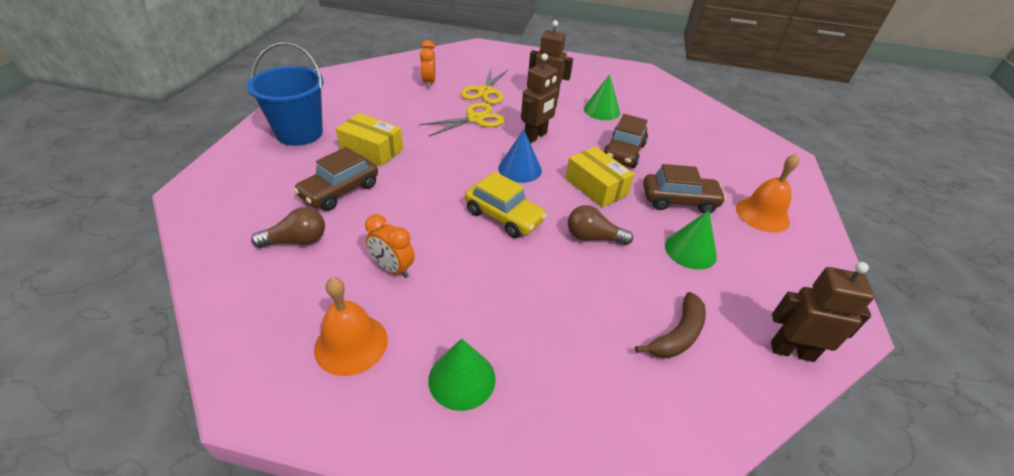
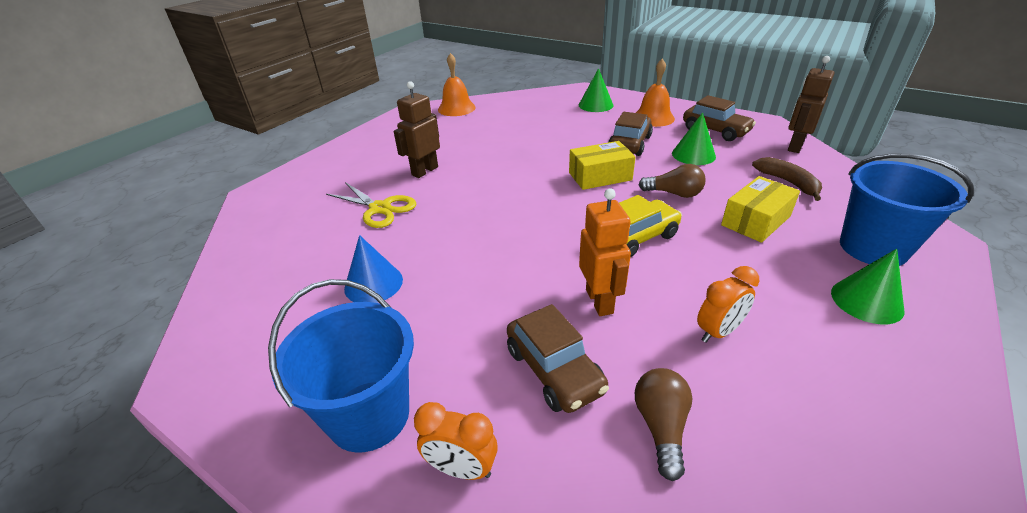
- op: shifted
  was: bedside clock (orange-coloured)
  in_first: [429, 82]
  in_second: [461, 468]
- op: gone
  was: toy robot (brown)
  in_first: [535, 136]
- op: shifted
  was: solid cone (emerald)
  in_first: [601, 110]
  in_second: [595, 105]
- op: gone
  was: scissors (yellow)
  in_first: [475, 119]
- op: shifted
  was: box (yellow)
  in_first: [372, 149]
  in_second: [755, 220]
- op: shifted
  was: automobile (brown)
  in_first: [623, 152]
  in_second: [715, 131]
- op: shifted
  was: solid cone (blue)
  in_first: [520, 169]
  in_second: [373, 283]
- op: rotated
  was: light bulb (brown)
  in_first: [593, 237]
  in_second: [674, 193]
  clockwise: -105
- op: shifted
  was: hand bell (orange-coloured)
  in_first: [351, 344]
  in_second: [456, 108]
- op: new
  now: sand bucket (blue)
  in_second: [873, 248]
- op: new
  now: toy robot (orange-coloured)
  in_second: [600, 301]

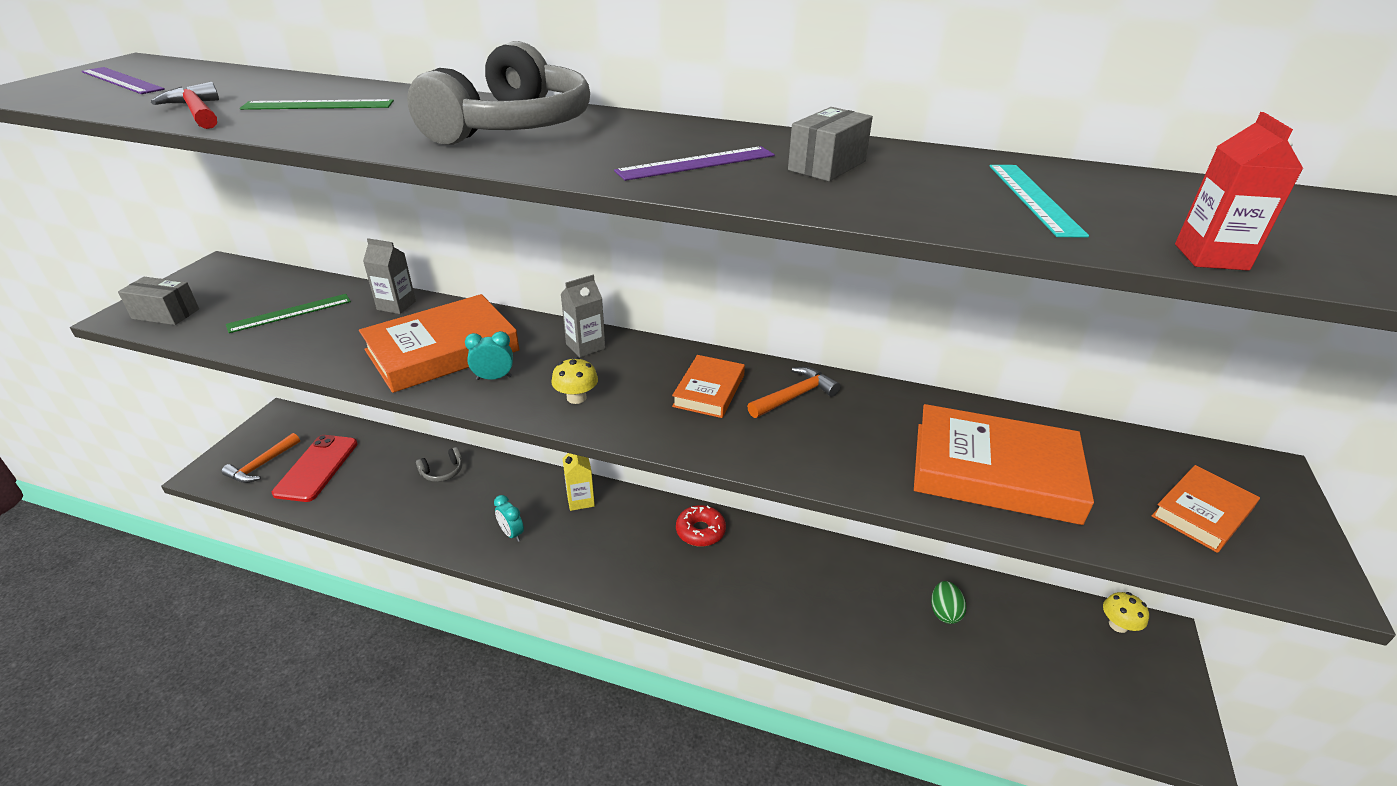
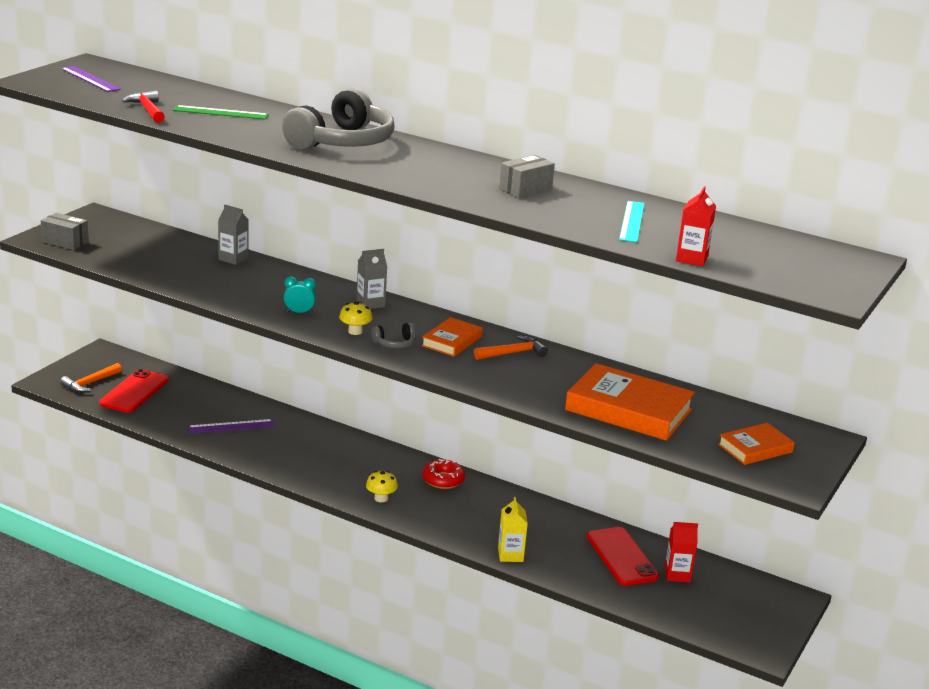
- op: shifted
  was: straightedge (purple)
  in_first: [696, 163]
  in_second: [231, 426]
- op: gone
  was: straightedge (emerald)
  in_first: [290, 313]
- op: gone
  was: book (orange-coloured)
  in_first: [442, 350]
- op: shifted
  was: headphones (ash-grey)
  in_first: [442, 472]
  in_second: [395, 343]
- op: shifted
  was: milk carton (yellow)
  in_first: [580, 500]
  in_second: [510, 555]
- op: gone
  was: bedside clock (teal)
  in_first: [511, 533]
- op: swapped
  was: egg shape (emerald)
  now: phone (red)
  in_first: [944, 612]
  in_second: [622, 557]
- op: shifted
  was: toadstool (yellow)
  in_first: [1118, 625]
  in_second: [381, 498]
- op: new
  now: milk carton (red)
  in_second: [677, 574]

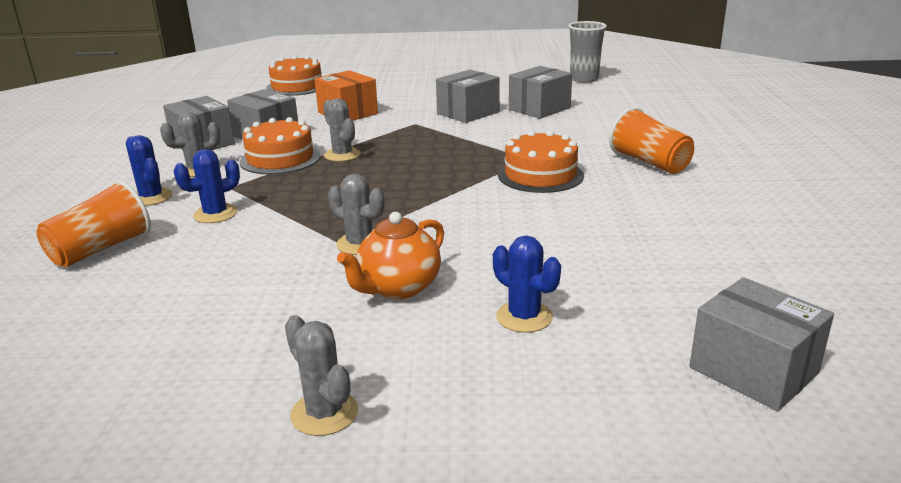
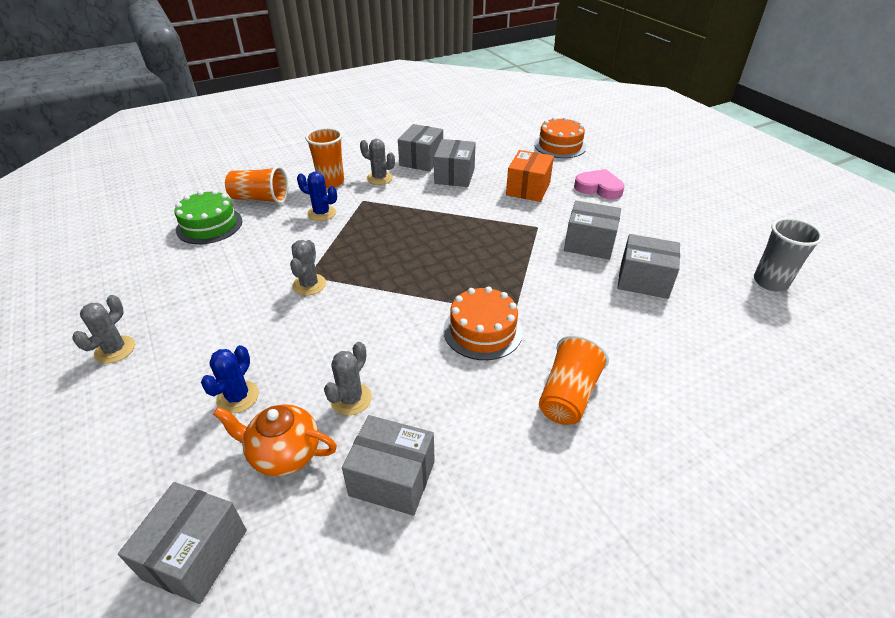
- op: shifted
  was: saguaro cactus (ash-grey)
  in_first: [342, 155]
  in_second: [351, 399]
- op: gone
  was: layer cake (orange-coloured)
  in_first: [280, 159]
- op: swapped
  was: saguaro cactus (blue)
  now: beaker (orange-coloured)
  in_first: [151, 197]
  in_second: [331, 182]
- op: shifted
  was: tea pot (orange-coloured)
  in_first: [398, 288]
  in_second: [284, 454]
- op: new
  now: love heart (rosy)
  in_second: [598, 188]
- op: new
  now: layer cake (emerald)
  in_second: [209, 225]
- op: new
  now: box (ash-grey)
  in_second: [392, 478]

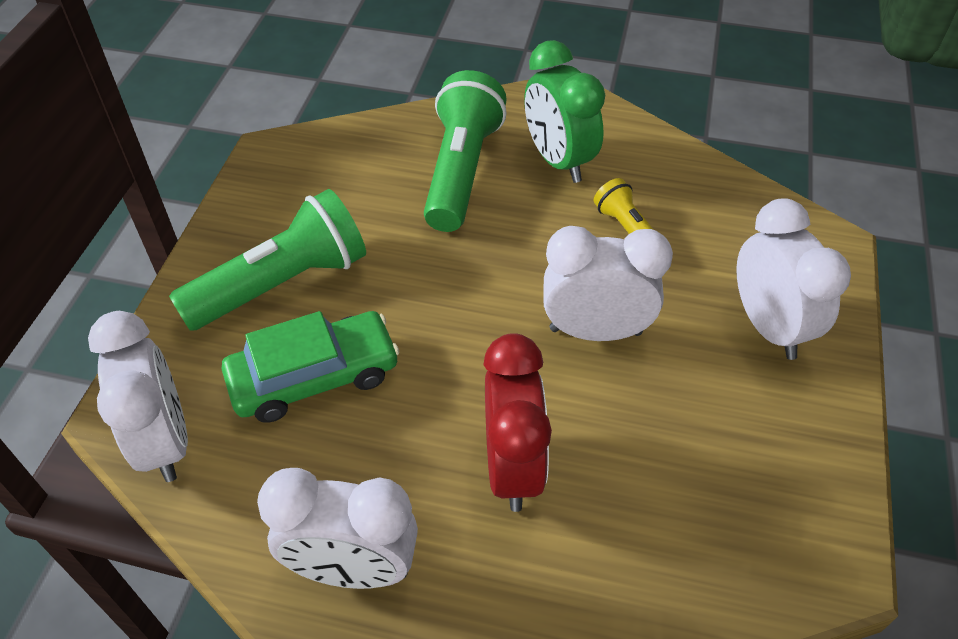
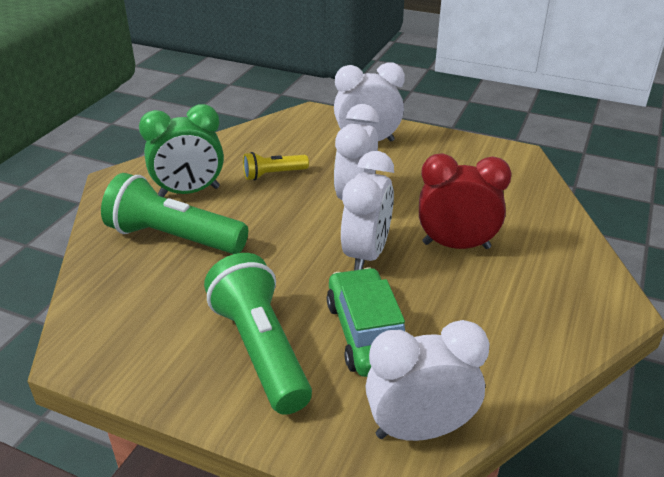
- op: shifted
  was: bedside clock (white)
  in_first: [352, 568]
  in_second: [366, 255]

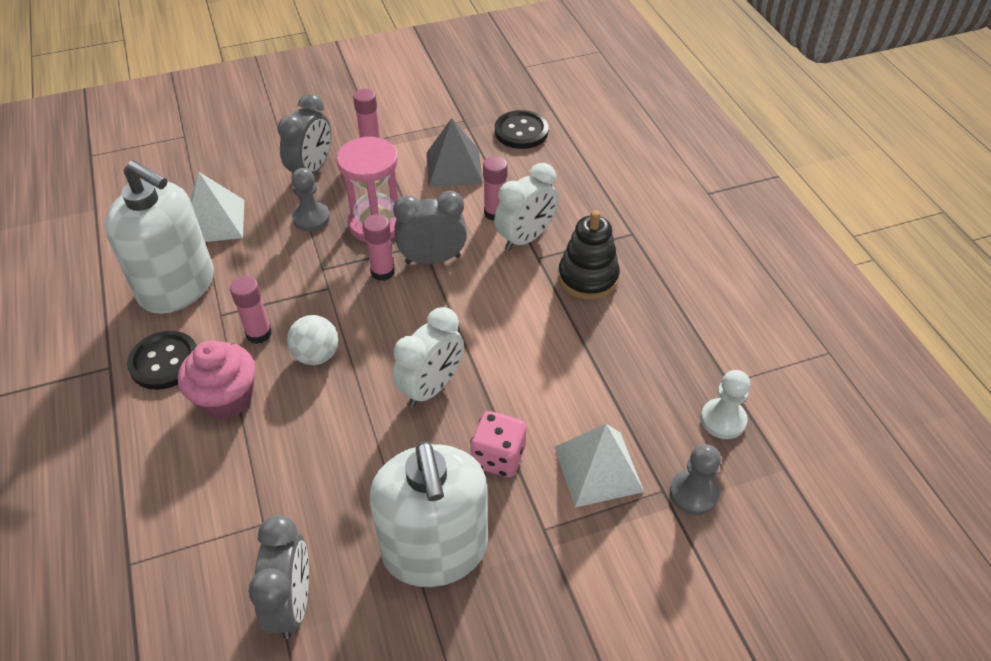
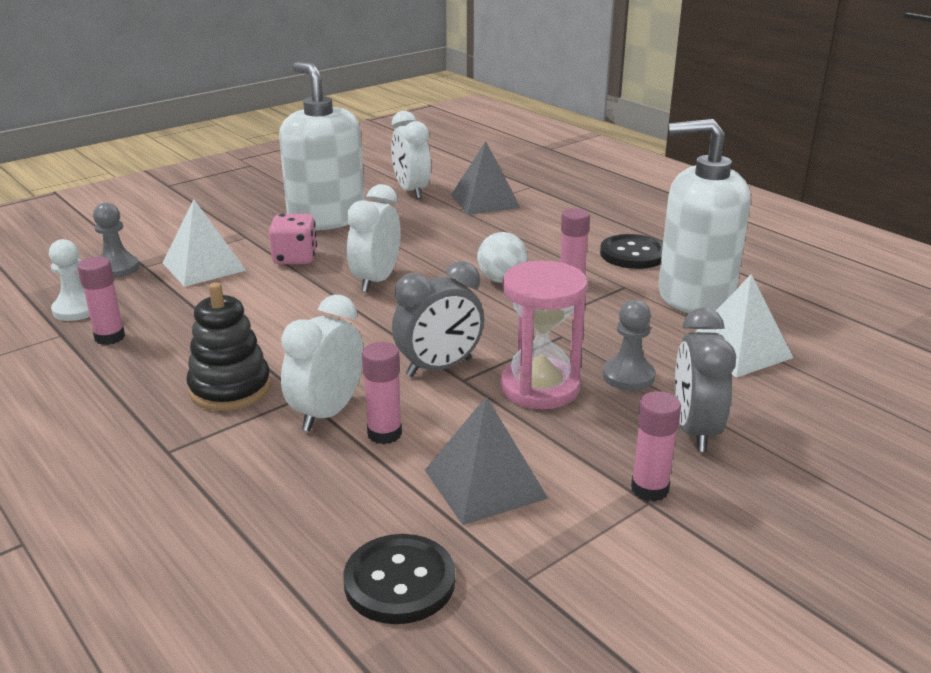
- op: shifted
  was: stick of glue (rosy)
  in_first: [382, 272]
  in_second: [109, 337]
- op: gone
  was: muffin (rosy)
  in_first: [226, 398]
- op: repainted
  was: bedside clock (ash-grey)
  now: bedside clock (white)
  in_first: [292, 603]
  in_second: [411, 191]
- op: new
  now: pyramid (ash-grey)
  in_second: [485, 201]

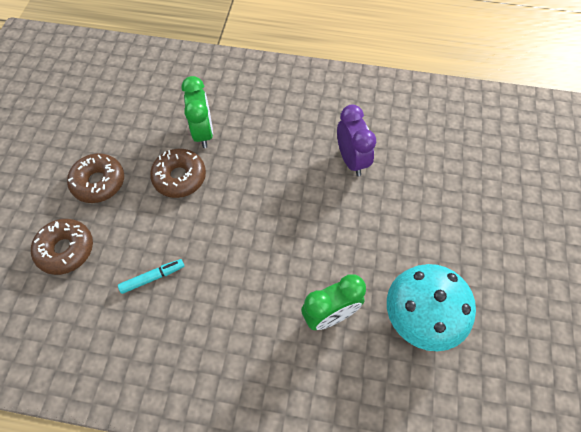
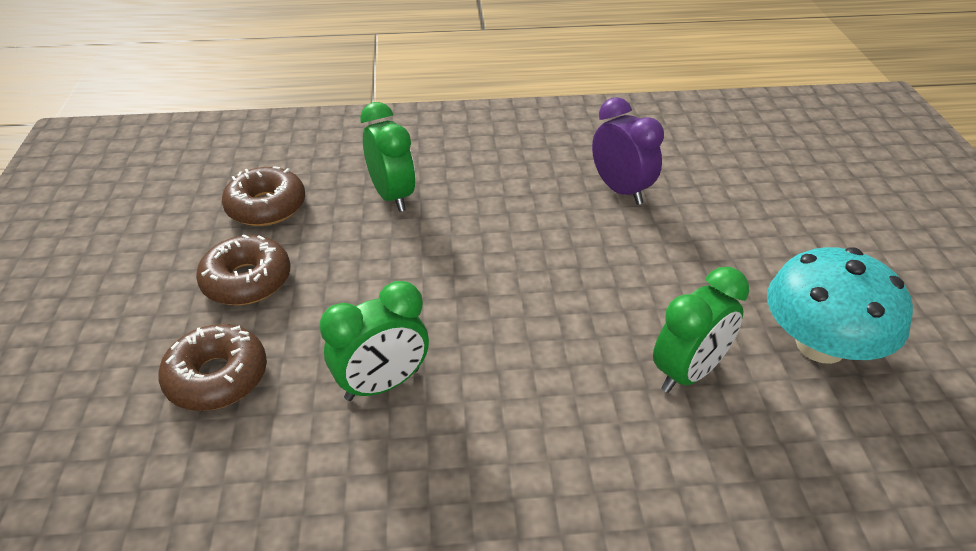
- op: shifted
  was: doughnut (brown)
  in_first: [179, 177]
  in_second: [266, 207]
- op: swapped
  was: marker (teal)
  now: bedside clock (emerald)
  in_first: [152, 278]
  in_second: [382, 384]

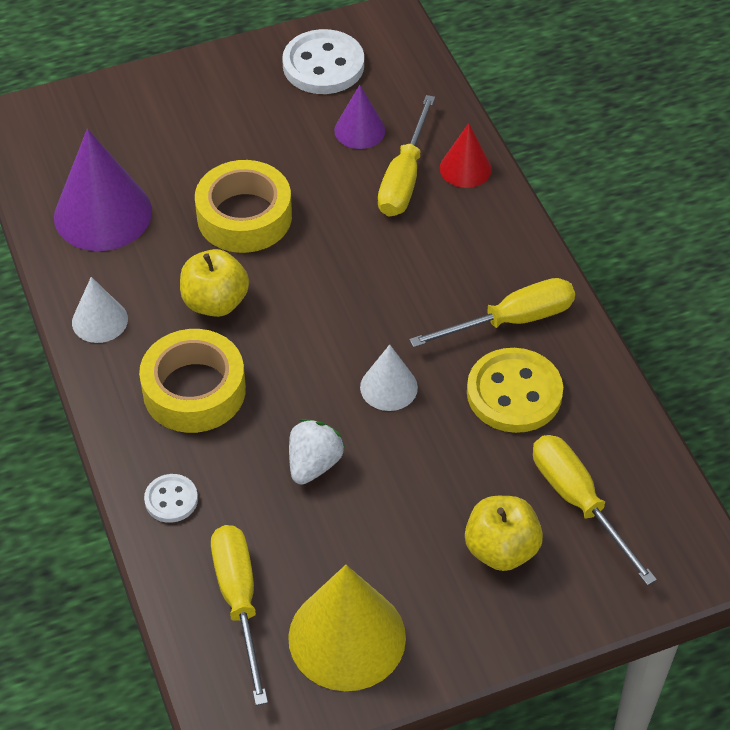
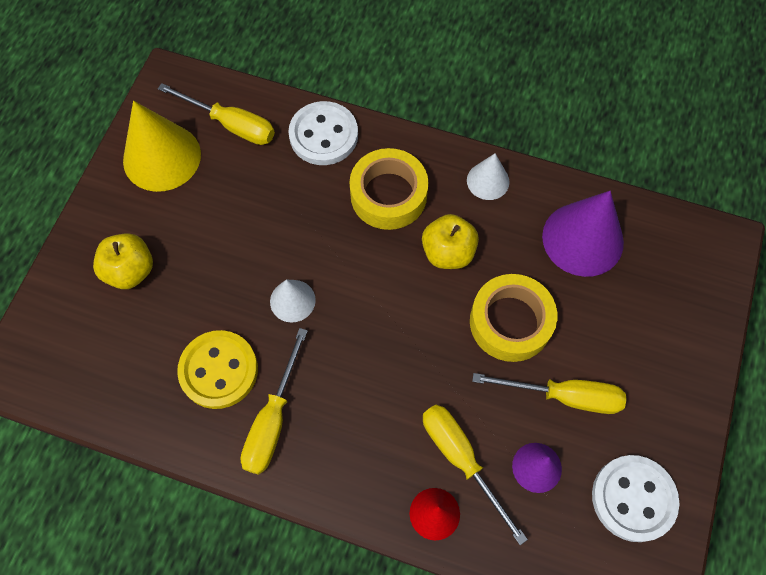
- op: gone
  was: toy strawberry (white)
  in_first: [314, 464]
- op: shifted
  was: hand screwdriver (yellow)
  in_first: [578, 502]
  in_second: [564, 396]
- op: scaled
  was: button (white)
  in_first: [171, 500]
  in_second: [323, 135]
  ratio: 1.88

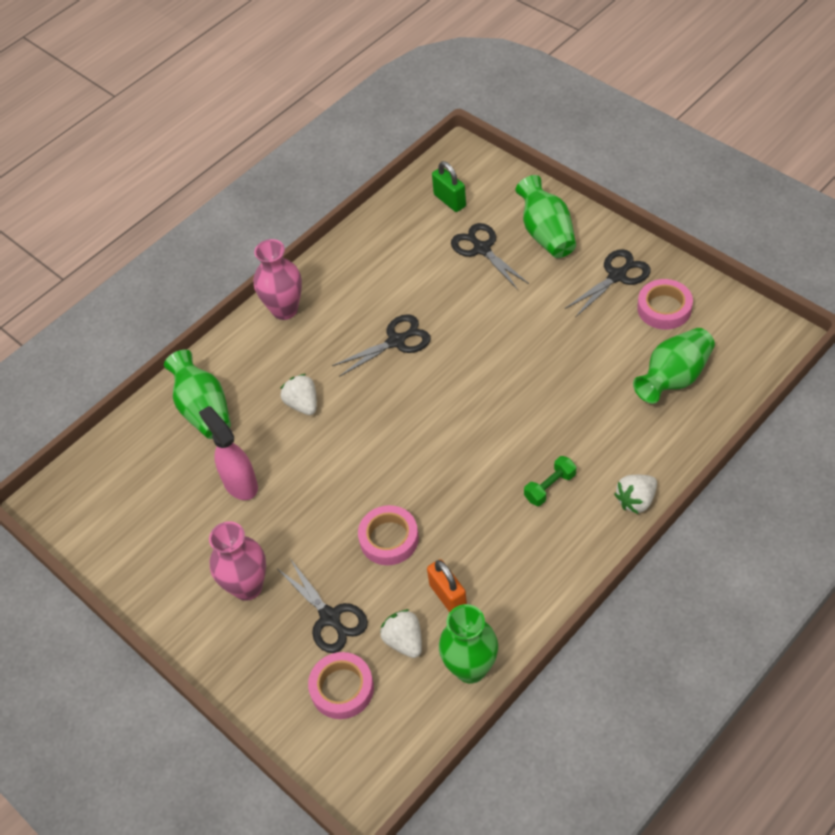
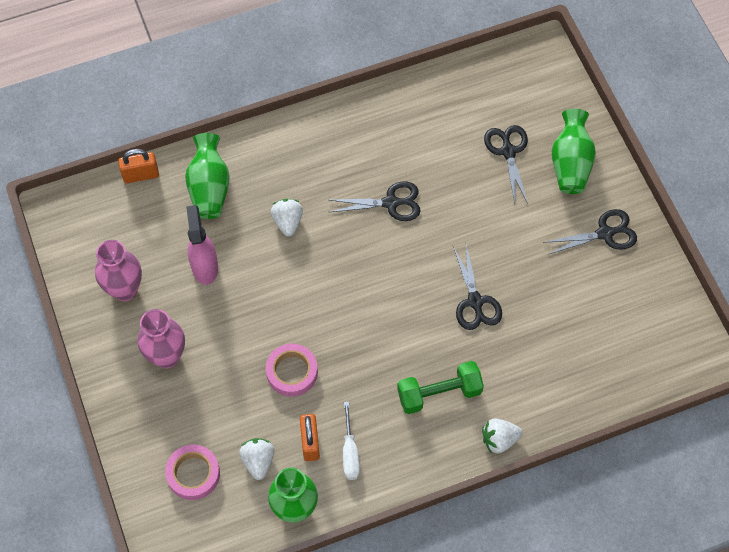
- op: gone
  was: small lock (emerald)
  in_first: [449, 200]
- op: shifted
  was: vase (rosy)
  in_first: [285, 309]
  in_second: [125, 289]
- op: gone
  was: sticky tape (rosy)
  in_first: [664, 308]
- op: gone
  was: vase (emerald)
  in_first: [674, 378]
- op: scaled
  was: free weight (emerald)
  in_first: [550, 487]
  in_second: [439, 393]
  ratio: 1.64
- op: shifted
  was: scissors (black)
  in_first: [330, 617]
  in_second: [475, 302]
- op: new
  now: small lock (orange-coloured)
  in_second: [141, 175]
- op: new
  now: hand screwdriver (white)
  in_second: [350, 452]

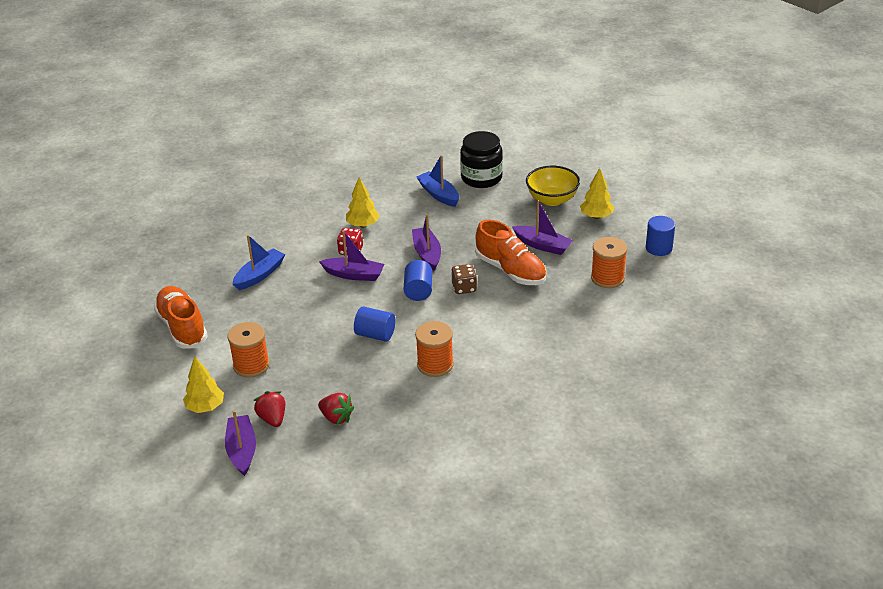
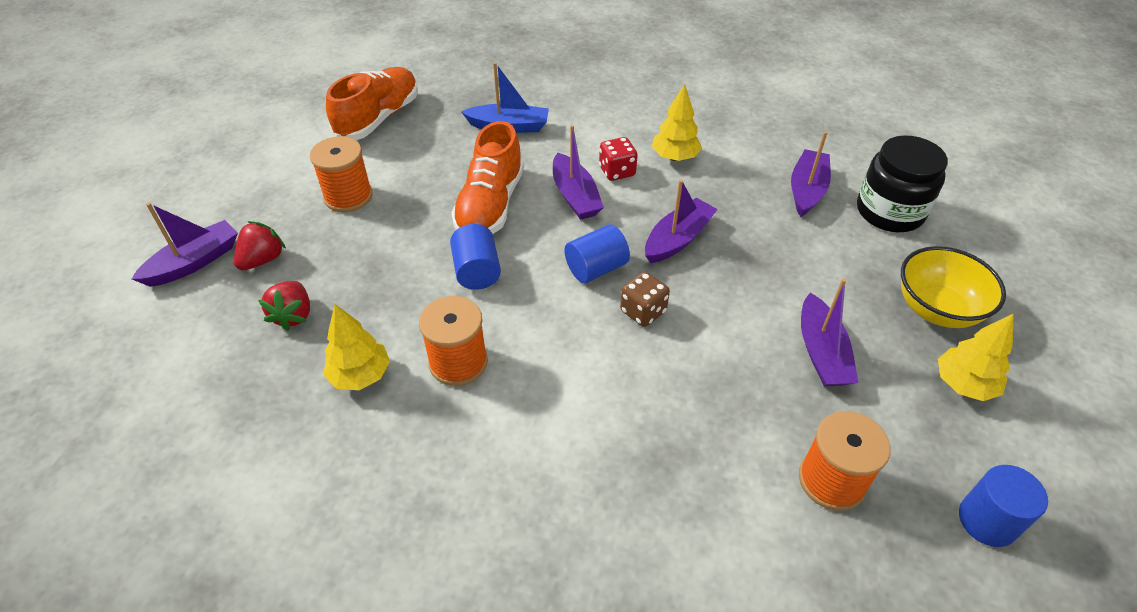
- op: repainted
  was: boat (blue)
  now: boat (purple)
  in_first: [438, 194]
  in_second: [807, 190]
- op: shifted
  was: shoe (orange-coloured)
  in_first: [510, 270]
  in_second: [490, 205]
- op: shifted
  was: fir tree (yellow)
  in_first: [205, 407]
  in_second: [360, 375]

